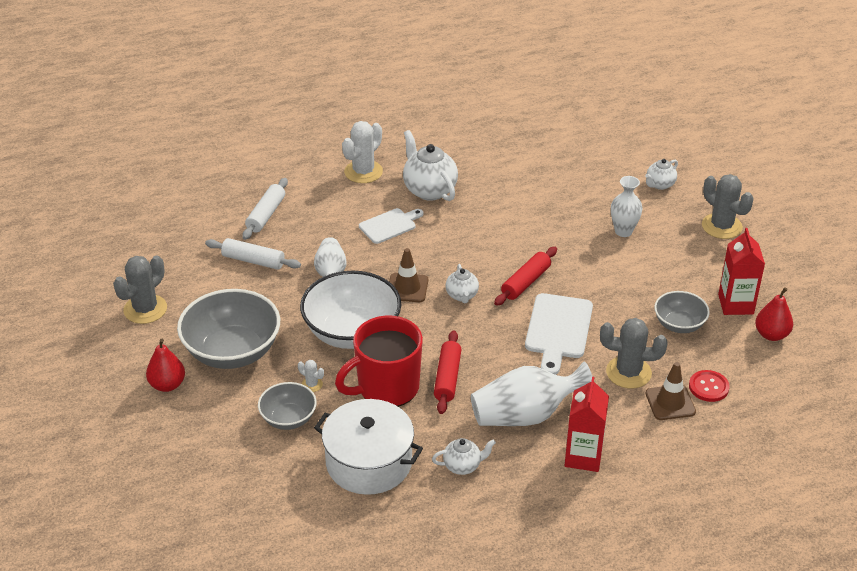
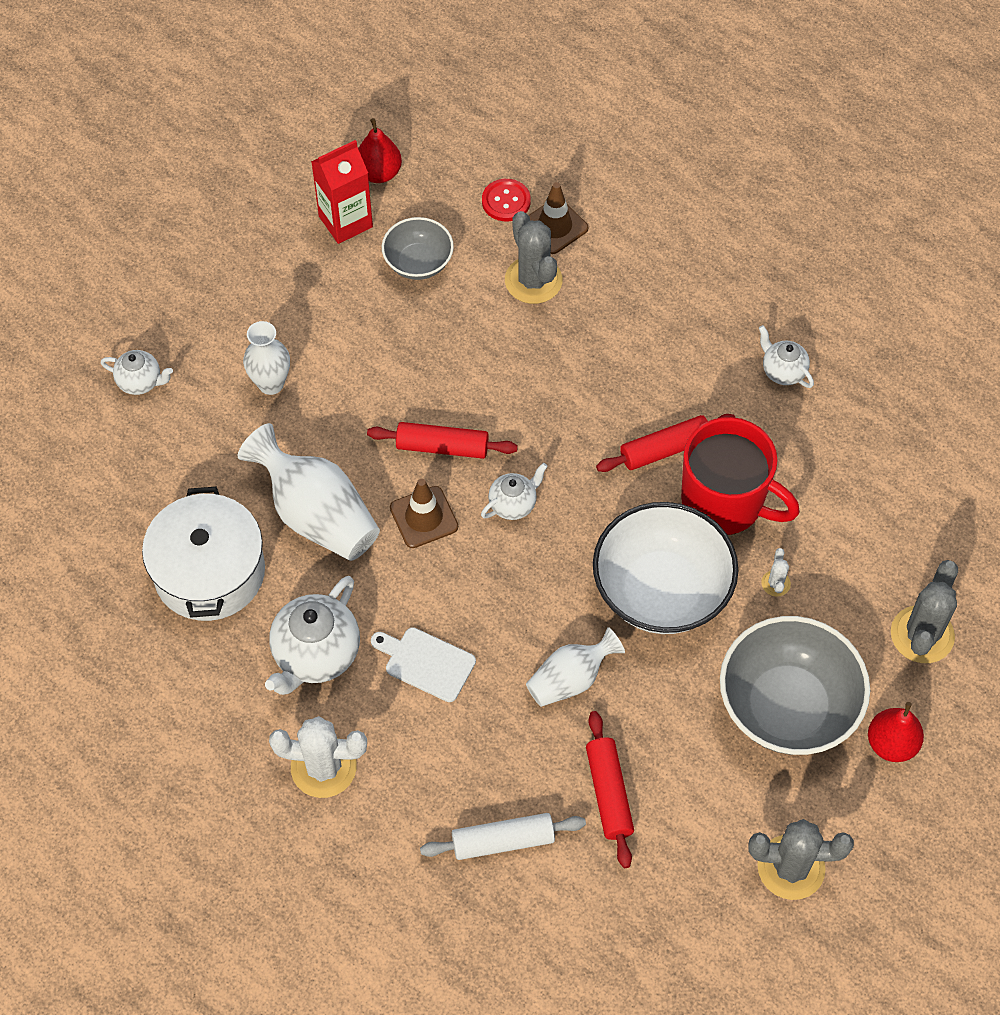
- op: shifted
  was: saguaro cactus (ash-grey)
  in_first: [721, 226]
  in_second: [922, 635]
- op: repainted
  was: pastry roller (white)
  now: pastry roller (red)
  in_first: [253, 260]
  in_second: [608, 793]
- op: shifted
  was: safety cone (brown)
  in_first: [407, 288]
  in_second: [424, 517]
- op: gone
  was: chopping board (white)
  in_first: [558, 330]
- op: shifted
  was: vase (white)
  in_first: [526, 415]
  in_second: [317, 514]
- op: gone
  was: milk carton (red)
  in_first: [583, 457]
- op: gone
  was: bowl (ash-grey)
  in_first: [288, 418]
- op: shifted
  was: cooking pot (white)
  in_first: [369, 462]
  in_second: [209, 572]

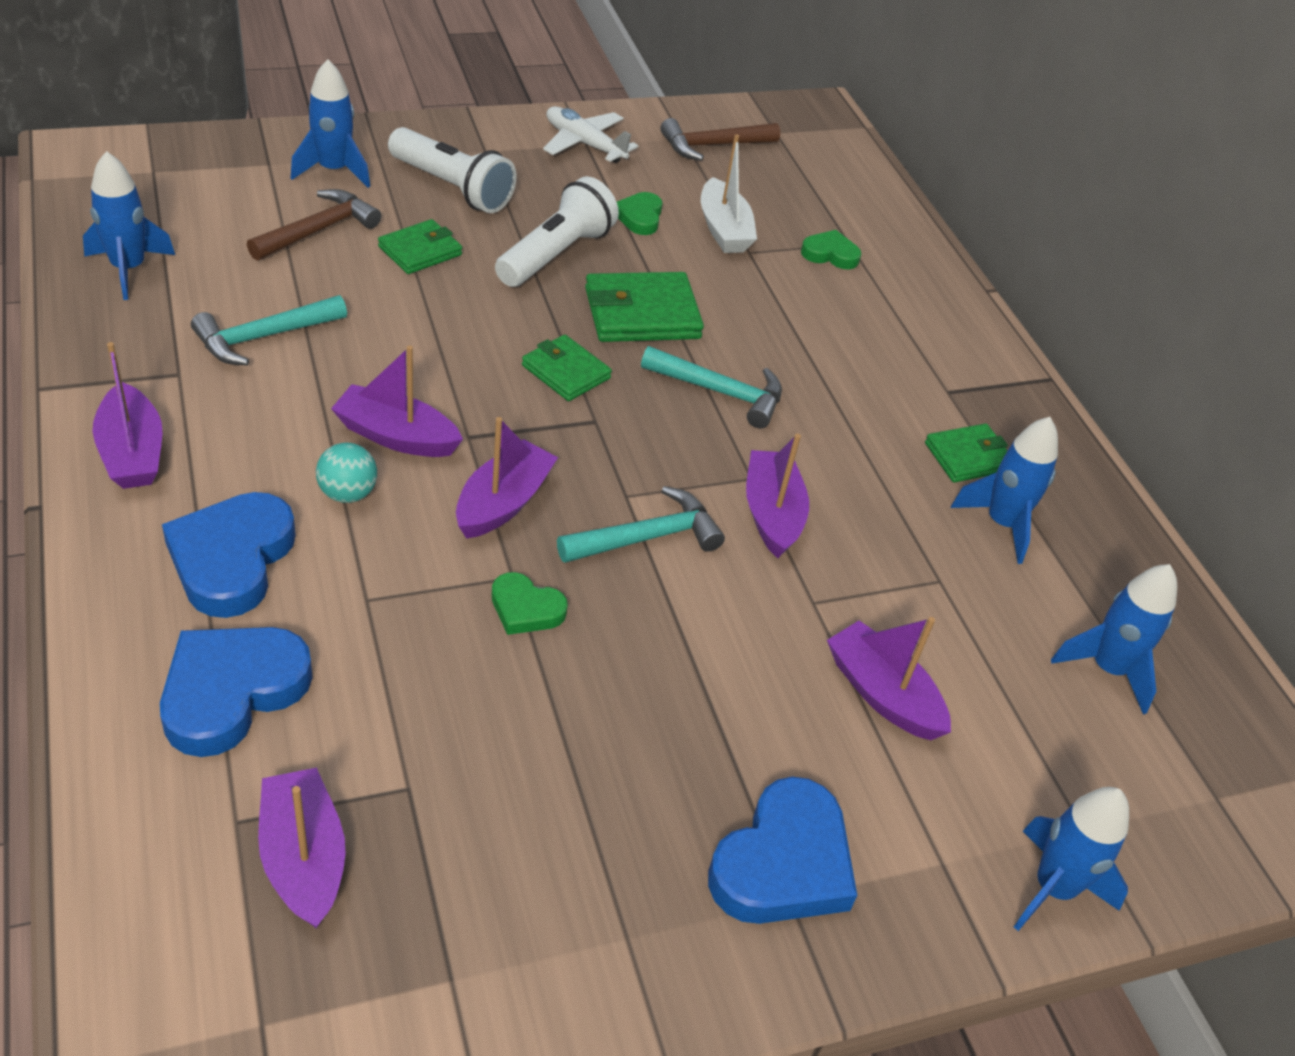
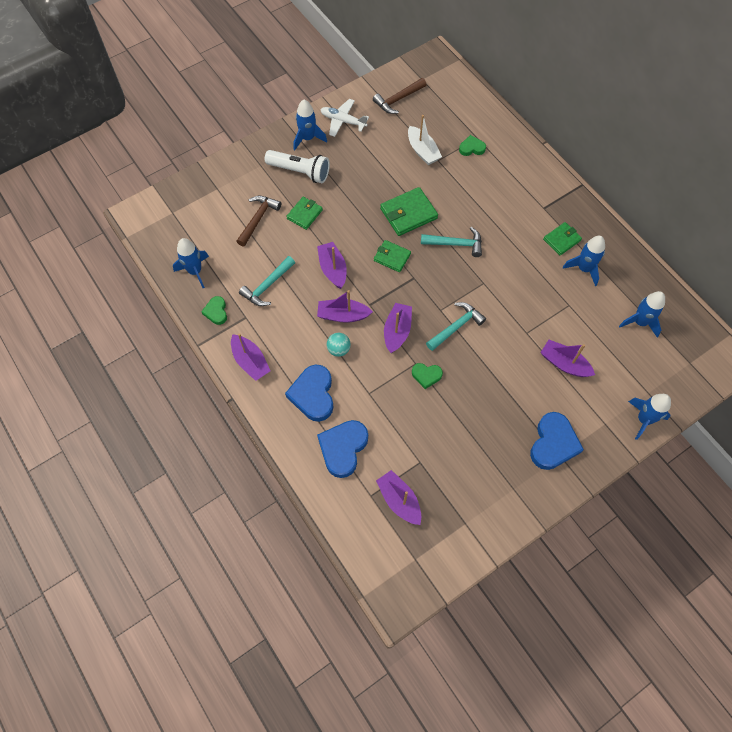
- op: shifted
  was: spaceship (blue)
  in_first: [333, 170]
  in_second: [308, 138]
- op: gone
  was: torch (white)
  in_first: [556, 254]
- op: shifted
  was: love heart (emerald)
  in_first: [639, 217]
  in_second: [216, 312]
- op: shifted
  was: boat (purple)
  in_first: [772, 513]
  in_second: [333, 269]

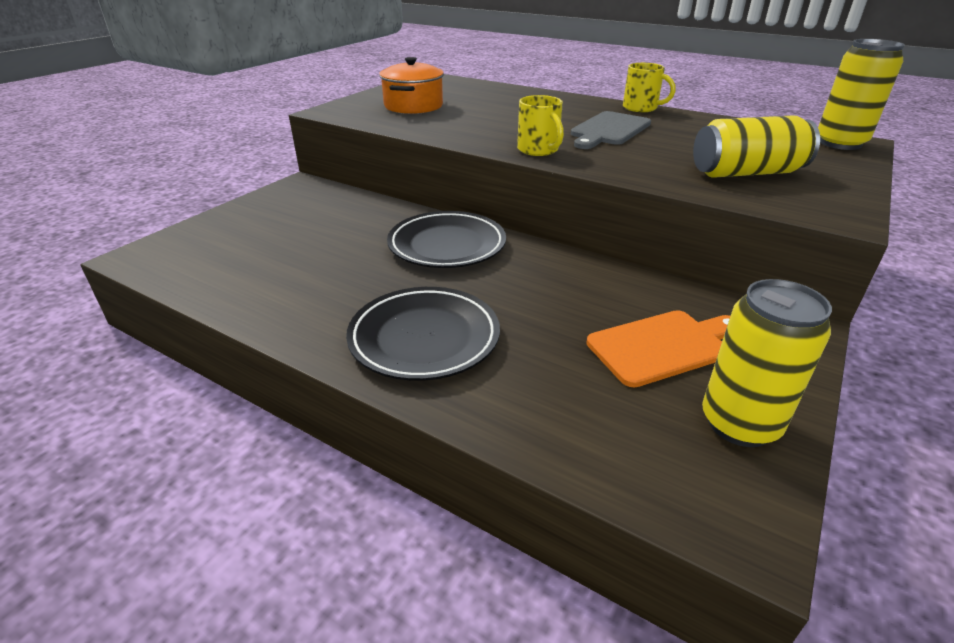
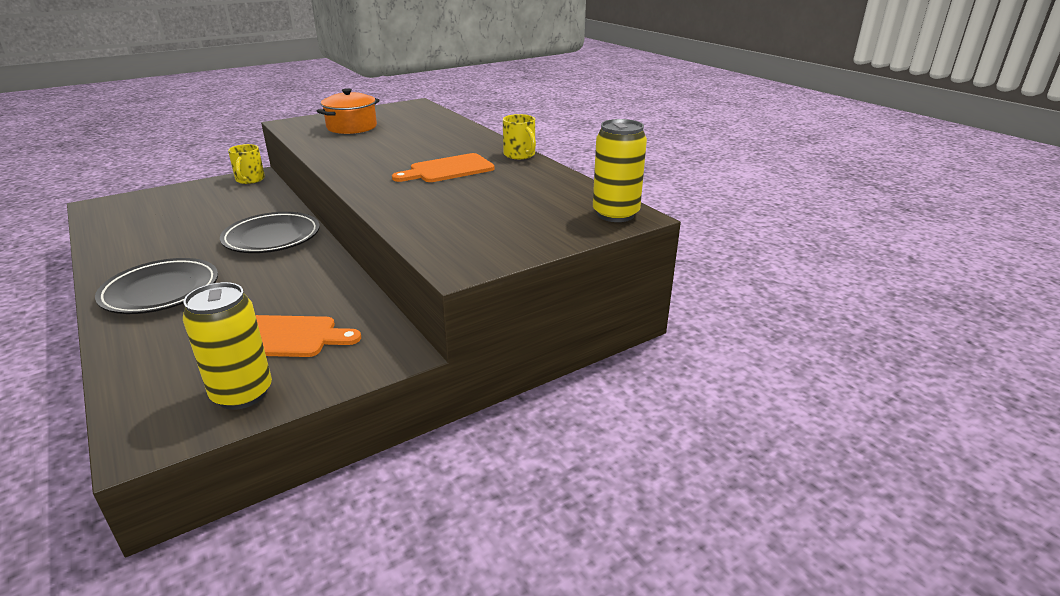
- op: shifted
  was: coffee mug (yellow)
  in_first: [539, 150]
  in_second: [250, 180]
- op: repainted
  was: chopping board (ash-grey)
  now: chopping board (orange-coloured)
  in_first: [608, 130]
  in_second: [448, 169]
- op: gone
  was: soda can (yellow)
  in_first: [746, 173]

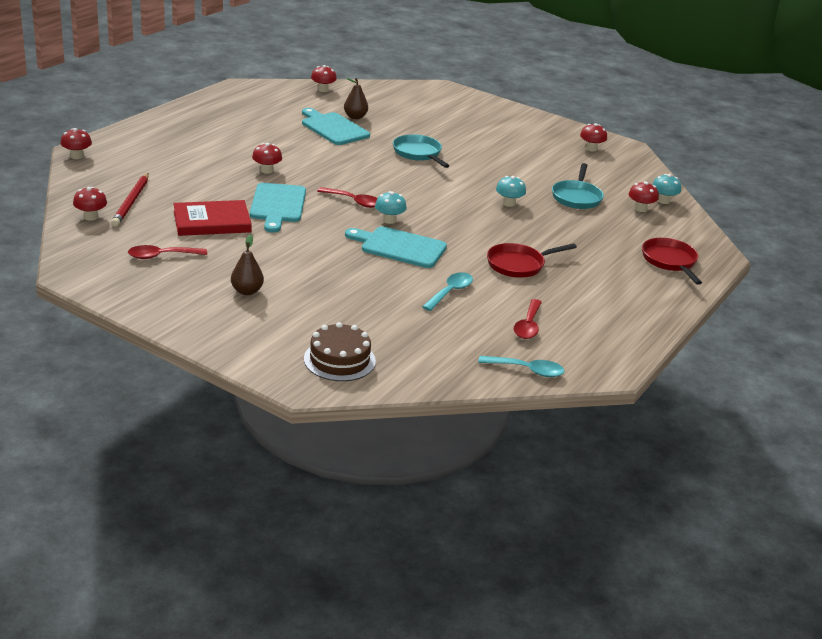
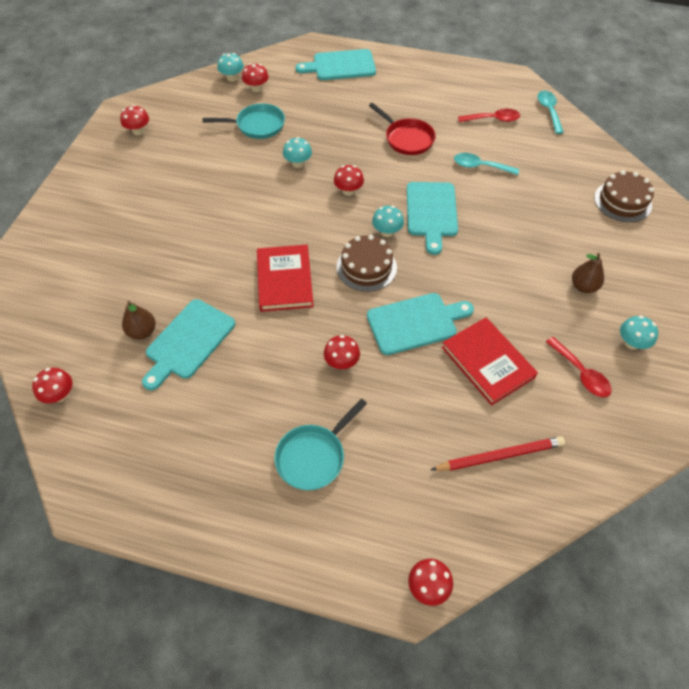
- op: shifted
  was: skillet (teal)
  in_first: [418, 153]
  in_second: [313, 456]
- op: shifted
  was: toadstool (red)
  in_first: [91, 217]
  in_second: [348, 191]
- op: swapped
  was: teaspoon (red)
  now: layer cake (brown)
  in_first: [354, 201]
  in_second: [366, 267]
- op: swapped
  was: skillet (red)
  now: chopping board (teal)
  in_first: [670, 261]
  in_second: [341, 66]
- op: new
  now: book (red)
  in_second: [284, 280]
- op: new
  now: toadstool (teal)
  in_second: [631, 343]

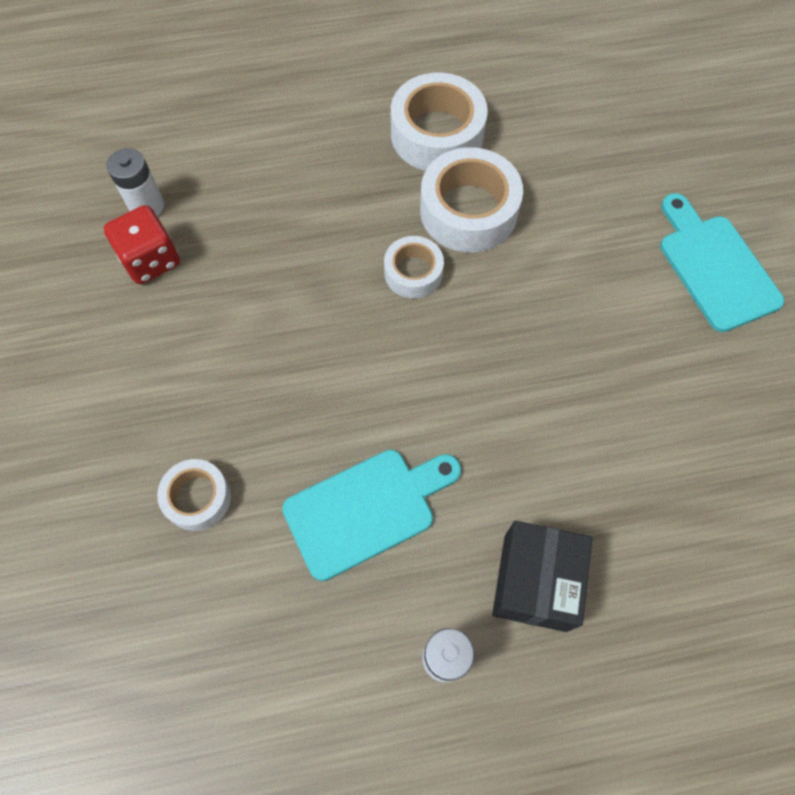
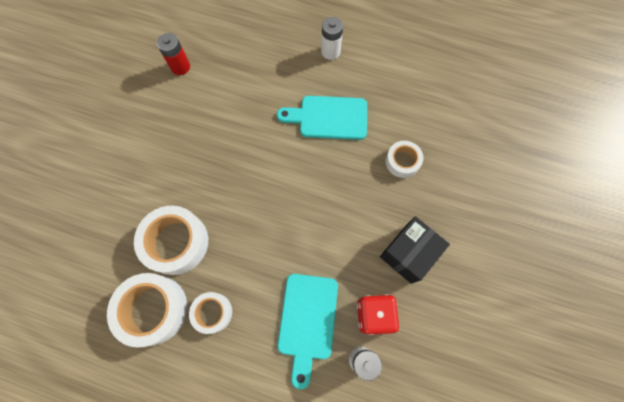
- op: shifted
  was: chopping board (teal)
  in_first: [715, 267]
  in_second: [307, 321]
- op: shifted
  was: sticky tape (white)
  in_first: [413, 272]
  in_second: [212, 312]
- op: shifted
  was: box (black)
  in_first: [535, 582]
  in_second: [408, 253]
- op: new
  now: battery (red)
  in_second: [180, 67]

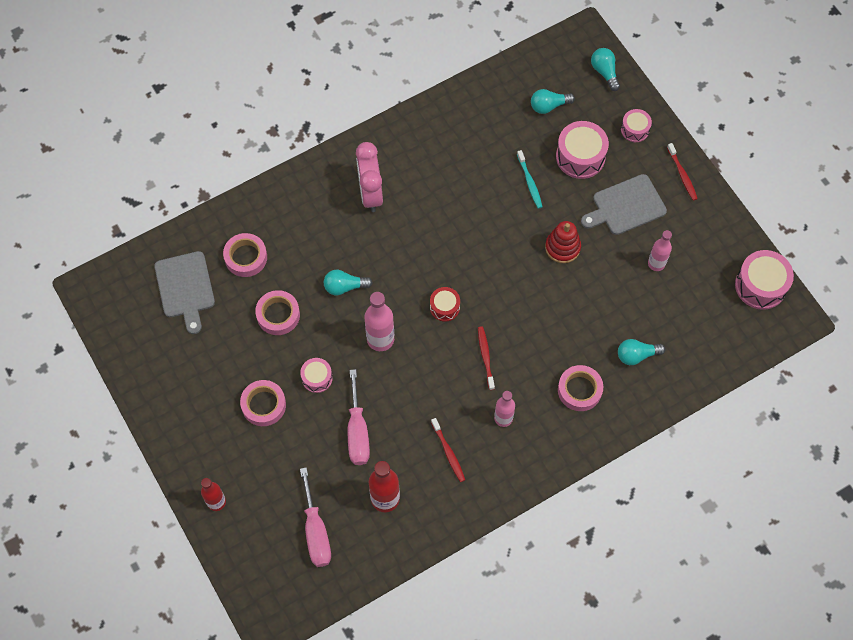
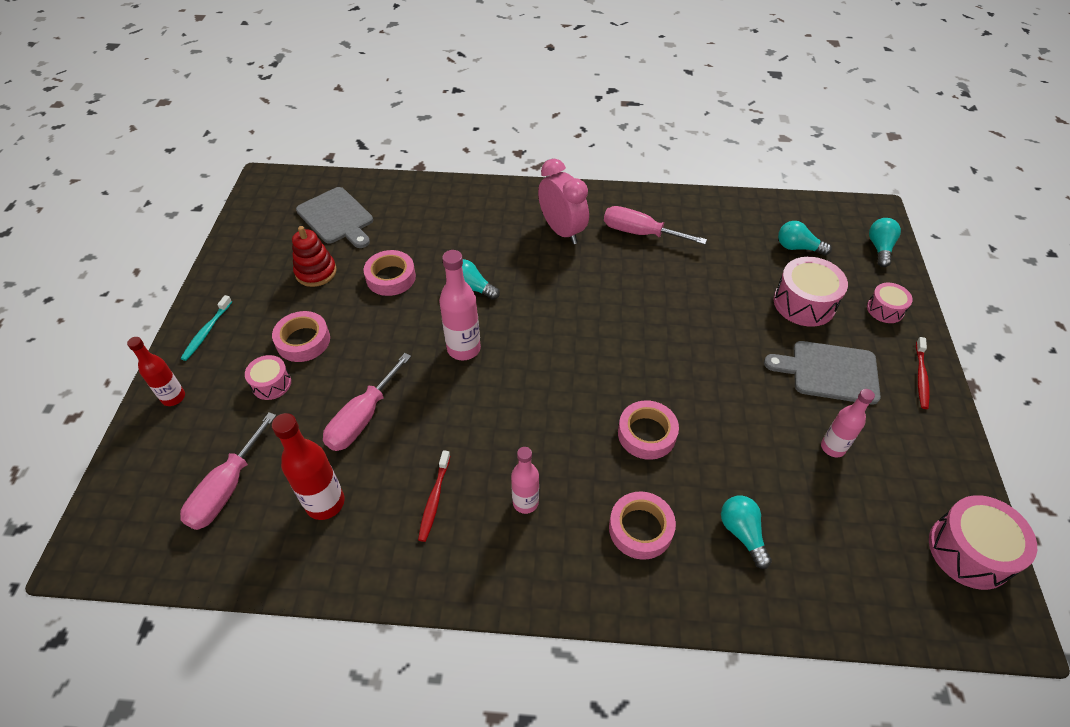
- op: rotated
  was: bedside clock (rosy)
  in_first: [370, 193]
  in_second: [562, 231]
  clockwise: 120
- op: shifted
  was: toothbrush (teal)
  in_first: [529, 182]
  in_second: [206, 332]
- op: shifted
  was: stacking rings (red)
  in_first: [562, 247]
  in_second: [316, 272]
- op: shifted
  was: sticky tape (rosy)
  in_first: [246, 257]
  in_second: [646, 434]
- op: rotated
  was: chopping board (ash-grey)
  in_first: [185, 288]
  in_second: [337, 218]
  clockwise: -60
- op: gone
  was: drum (red)
  in_first: [444, 307]
- op: gone
  was: toothbrush (red)
  in_first: [485, 357]
- op: rotated
  was: light bulb (teal)
  in_first: [636, 355]
  in_second: [742, 533]
  clockwise: 45
- op: shifted
  was: drum (rosy)
  in_first: [317, 378]
  in_second: [271, 384]
- op: new
  now: hand screwdriver (rosy)
  in_second: [640, 233]

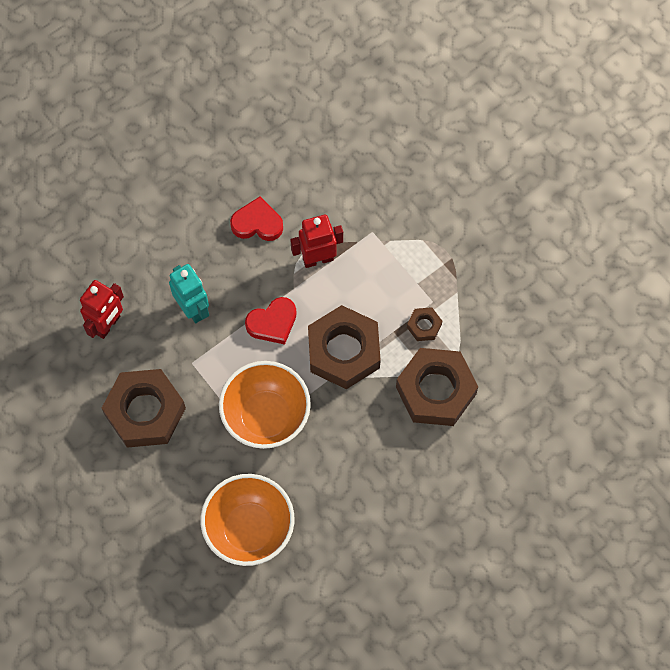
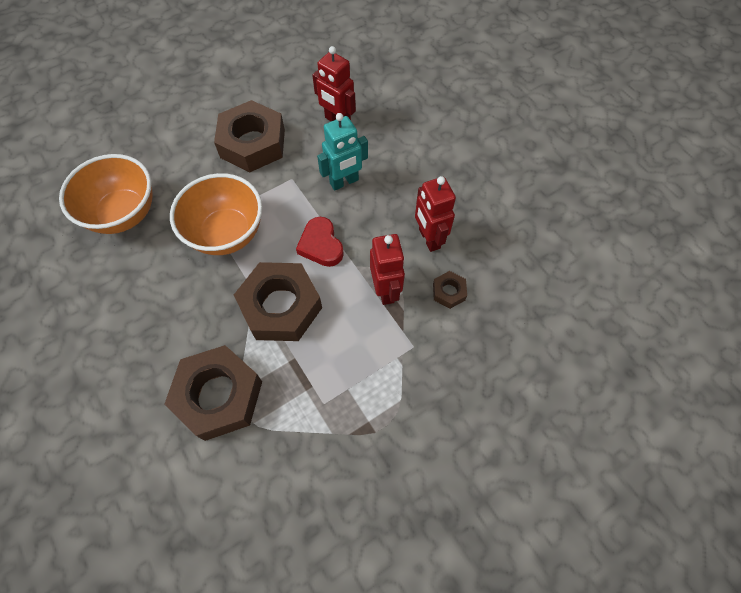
- op: swapped
  was: love heart (red)
  now: toy robot (red)
  in_first: [257, 223]
  in_second: [429, 239]
- op: shifted
  was: nut (brown)
  in_first: [424, 326]
  in_second: [449, 292]

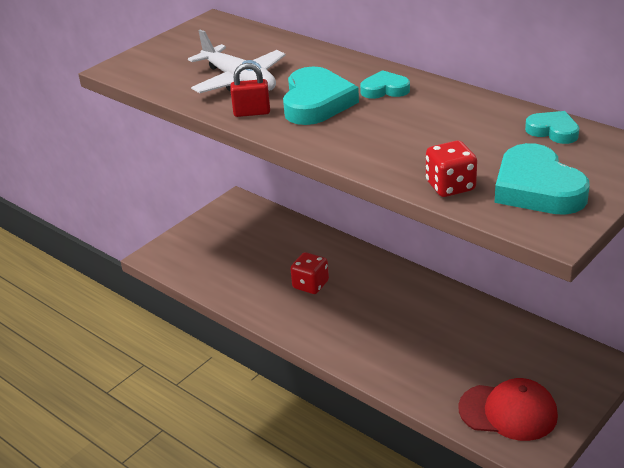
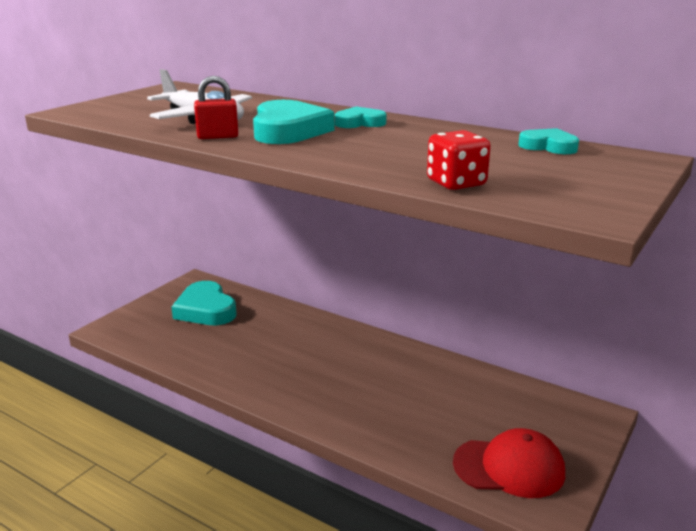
- op: shifted
  was: love heart (teal)
  in_first: [537, 188]
  in_second: [205, 310]
- op: gone
  was: die (red)
  in_first: [310, 285]

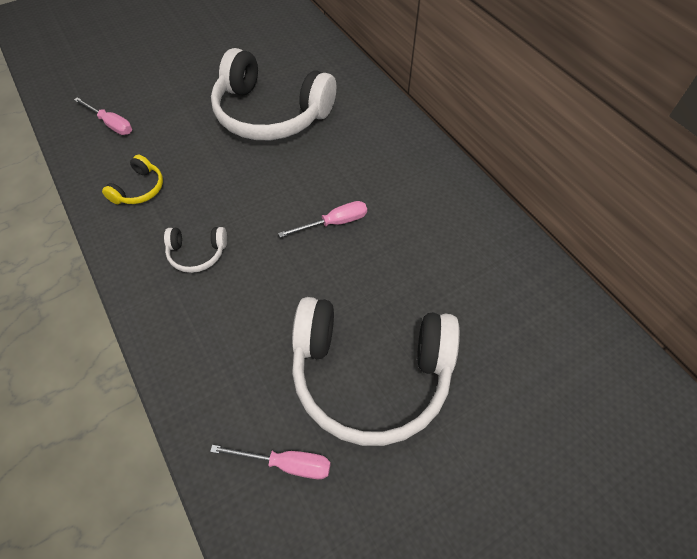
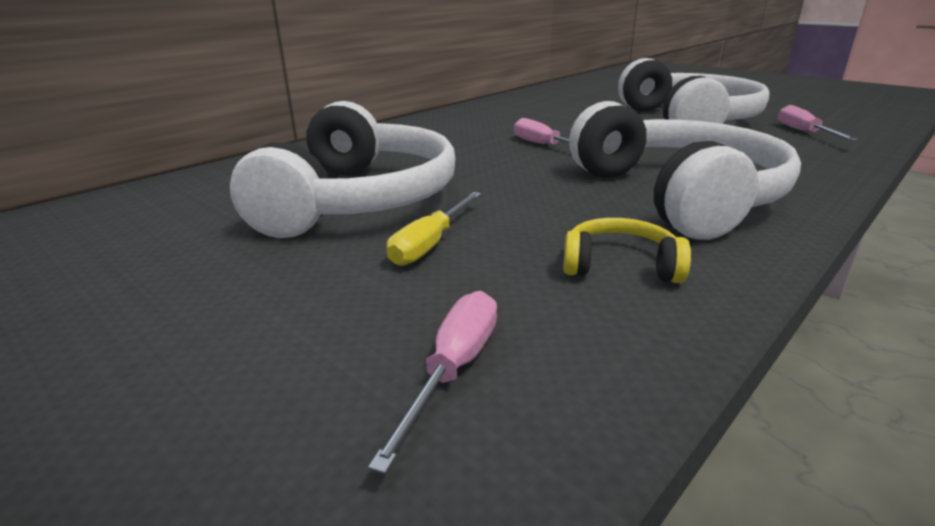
- op: scaled
  was: headphones (white)
  in_first: [197, 253]
  in_second: [677, 195]
  ratio: 2.34
- op: new
  now: hand screwdriver (yellow)
  in_second: [430, 244]

